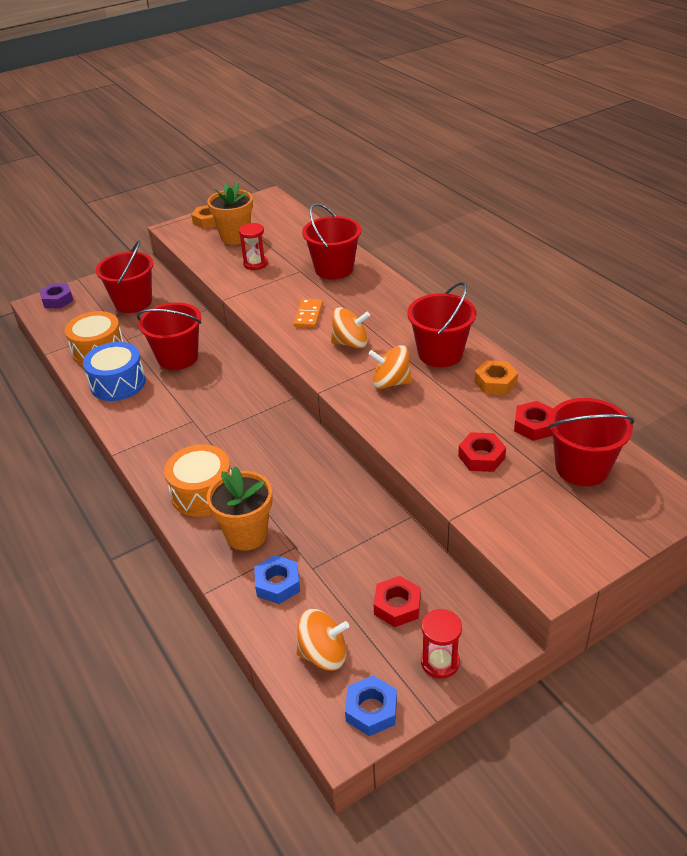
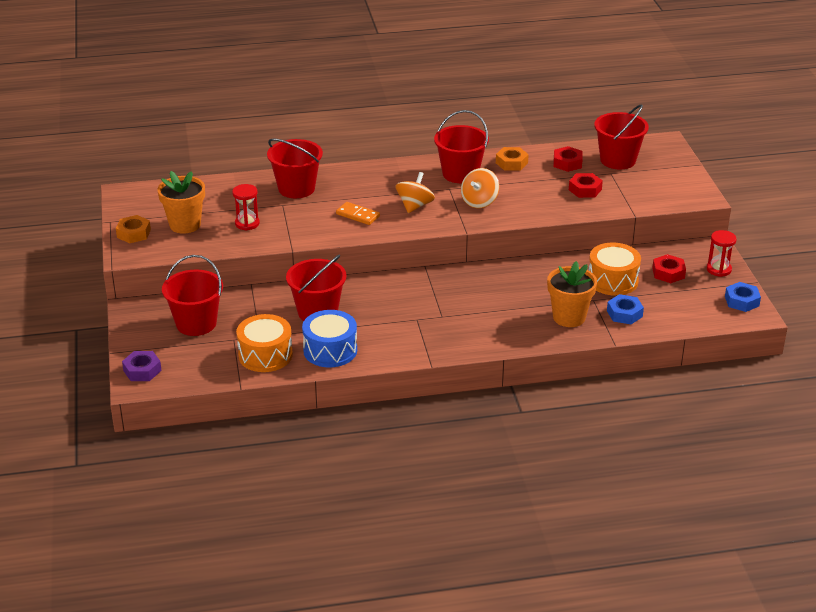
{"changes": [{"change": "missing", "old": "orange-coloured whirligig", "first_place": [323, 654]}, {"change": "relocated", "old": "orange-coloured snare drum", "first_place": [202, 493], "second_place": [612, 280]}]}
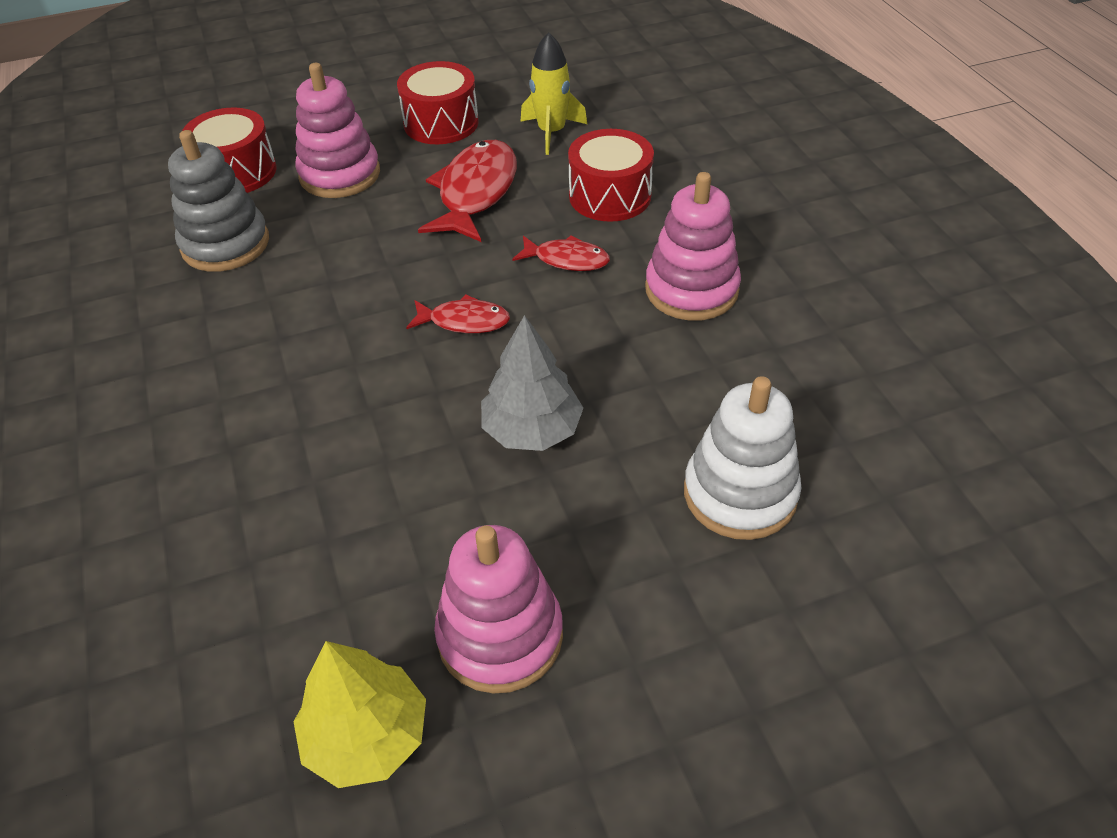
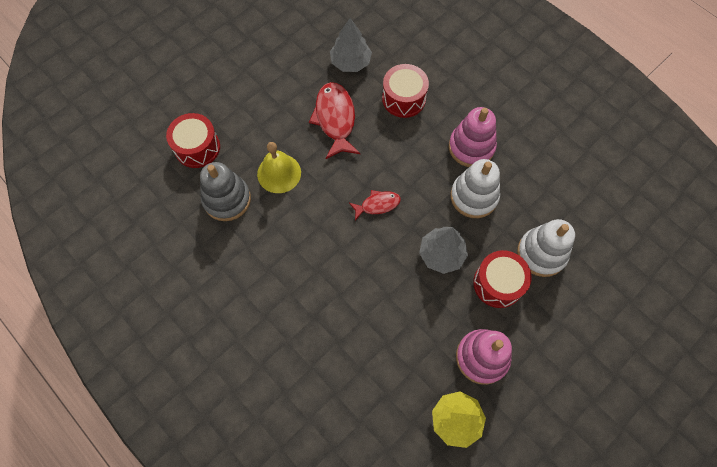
{"changes": [{"change": "missing", "old": "rosy ring stacker", "first_place": [340, 174]}, {"change": "missing", "old": "crimson toy fish", "first_place": [567, 259]}, {"change": "appeared", "new": "bright yellow school bell", "second_place": [279, 173]}, {"change": "appeared", "new": "snow-white ring stacker", "second_place": [474, 196]}, {"change": "relocated", "old": "crimson snare drum", "first_place": [441, 123], "second_place": [498, 283]}, {"change": "exchanged", "old": "bright yellow rocket", "new": "gray fir tree", "first_place": [551, 132], "second_place": [350, 62]}]}
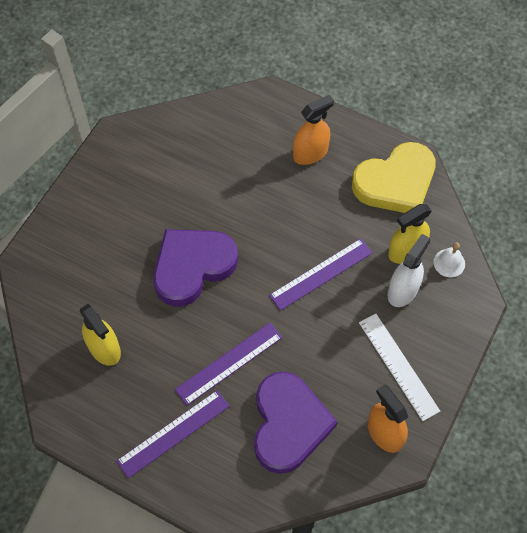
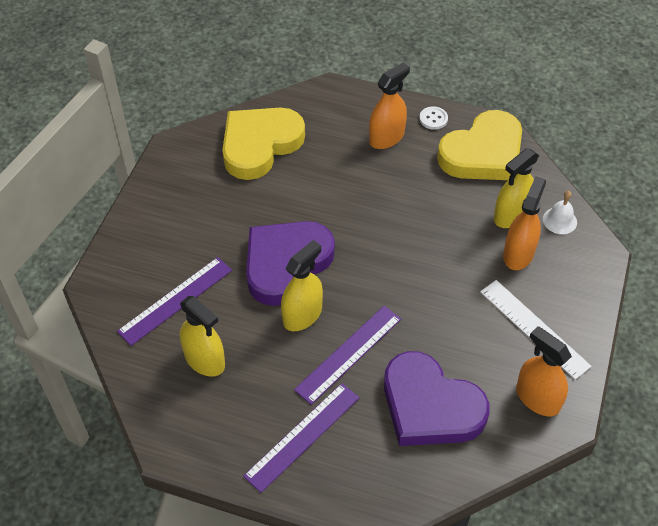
{"changes": [{"change": "appeared", "new": "bright yellow heart shape", "second_place": [260, 145]}, {"change": "appeared", "new": "bright yellow sprayer", "second_place": [302, 315]}, {"change": "appeared", "new": "snow-white shirt button", "second_place": [433, 119]}, {"change": "relocated", "old": "purple ruler", "first_place": [321, 274], "second_place": [175, 300]}, {"change": "colour", "old": "snow-white sprayer", "new": "orange-coloured sprayer", "first_place": [402, 290], "second_place": [518, 254]}, {"change": "spun", "old": "purple heart shape", "first_place": [288, 424], "second_place": [430, 406], "degrees": 135}]}
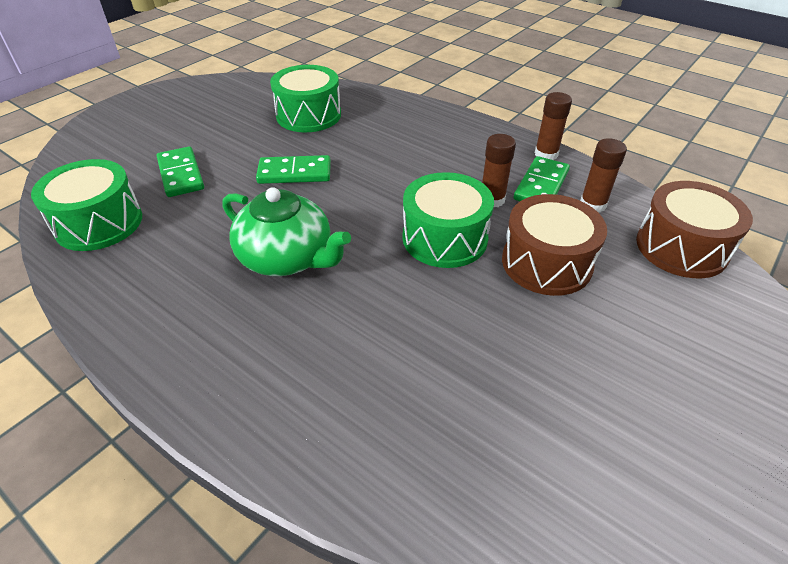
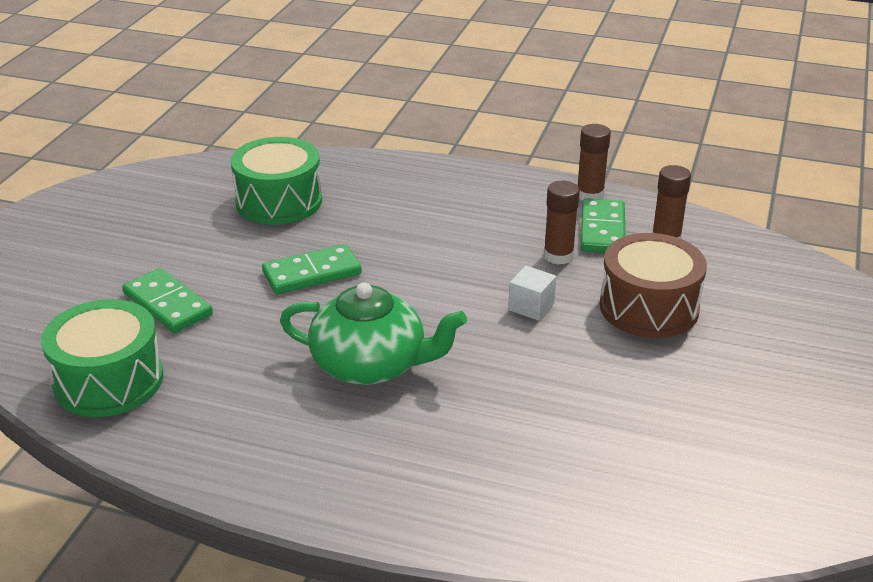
{"changes": [{"change": "missing", "old": "brown snare drum", "first_place": [681, 247]}, {"change": "exchanged", "old": "leaf-green snare drum", "new": "snow-white block", "first_place": [444, 238], "second_place": [531, 307]}]}
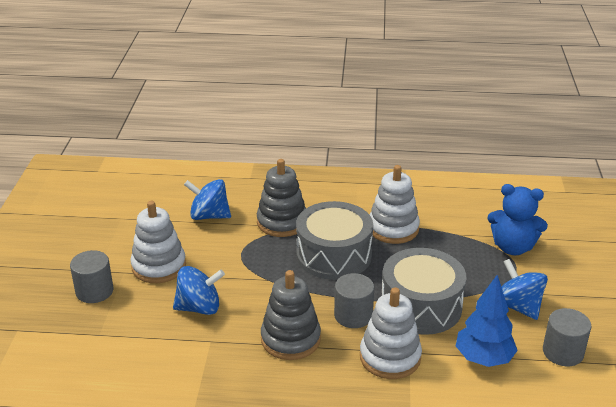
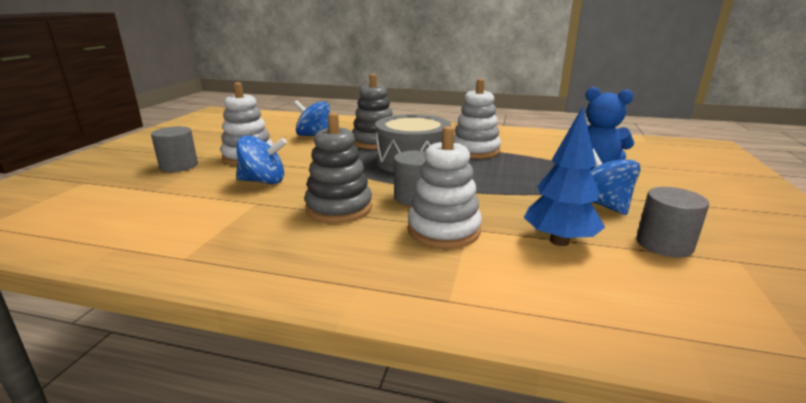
{"changes": [{"change": "missing", "old": "gray snare drum", "first_place": [421, 306]}]}
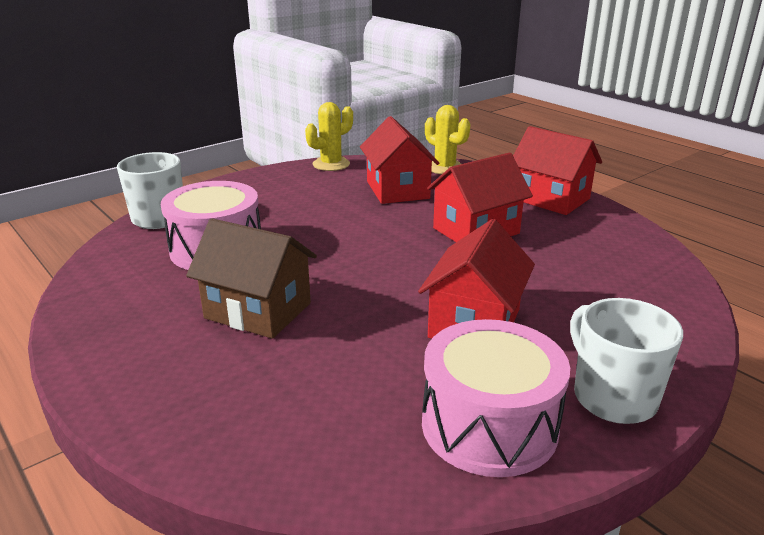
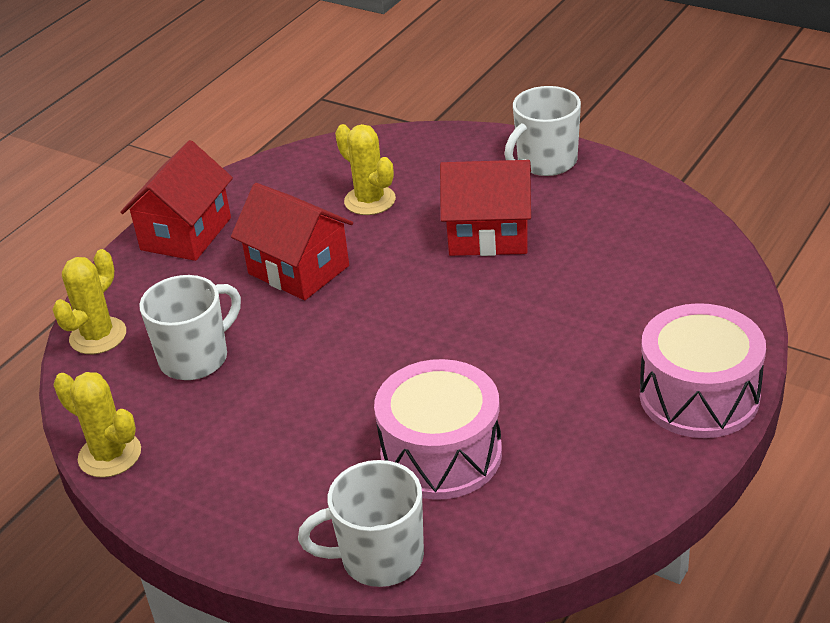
{"changes": [{"change": "missing", "old": "brown cottage", "first_place": [258, 310]}, {"change": "appeared", "new": "bright yellow cactus", "second_place": [370, 200]}, {"change": "relocated", "old": "rosy snare drum", "first_place": [489, 425], "second_place": [699, 396]}, {"change": "exchanged", "old": "crimson cottage", "new": "snow-white mug", "first_place": [397, 190], "second_place": [196, 358]}]}
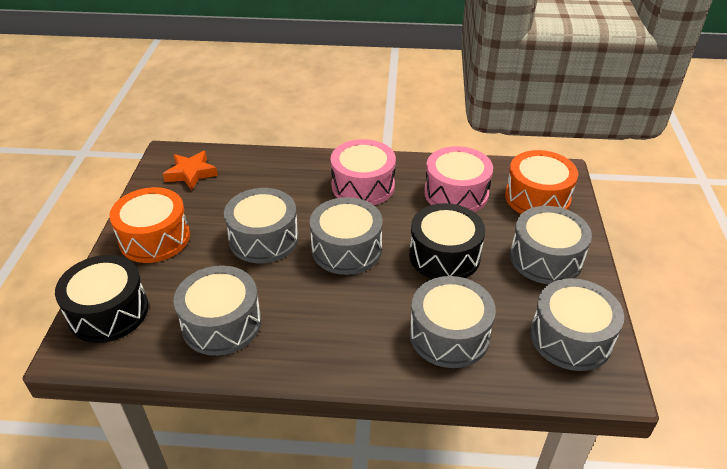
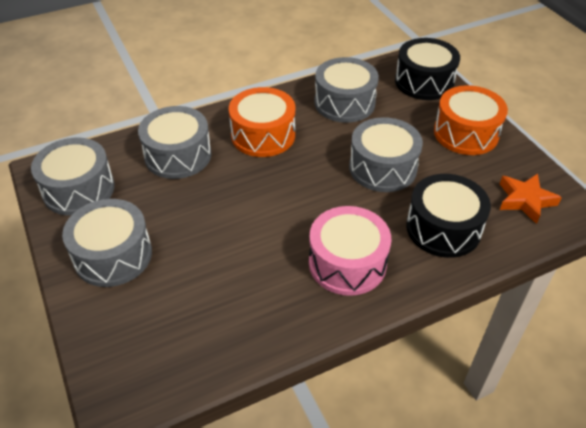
{"changes": [{"change": "missing", "old": "gray snare drum", "first_place": [346, 249]}, {"change": "missing", "old": "rosy snare drum", "first_place": [456, 193]}, {"change": "relocated", "old": "jet-black snare drum", "first_place": [444, 256], "second_place": [443, 228]}, {"change": "relocated", "old": "orange-coloured snare drum", "first_place": [537, 198], "second_place": [263, 135]}]}
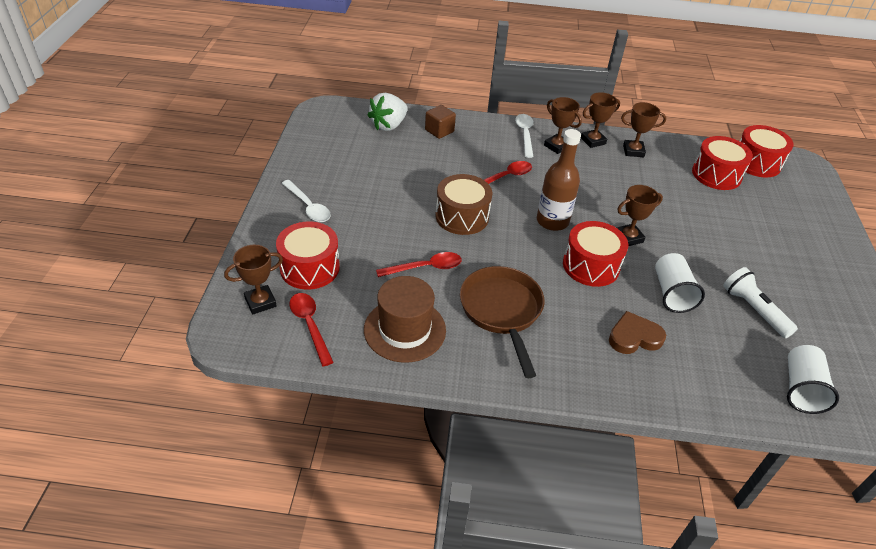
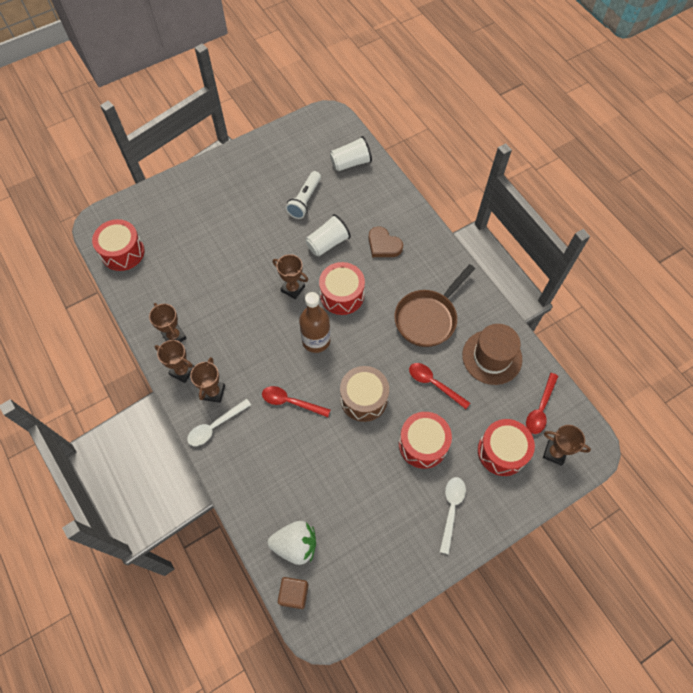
{"changes": [{"change": "relocated", "old": "brown block", "first_place": [439, 131], "second_place": [294, 594]}, {"change": "relocated", "old": "crimson snare drum", "first_place": [716, 174], "second_place": [423, 444]}]}
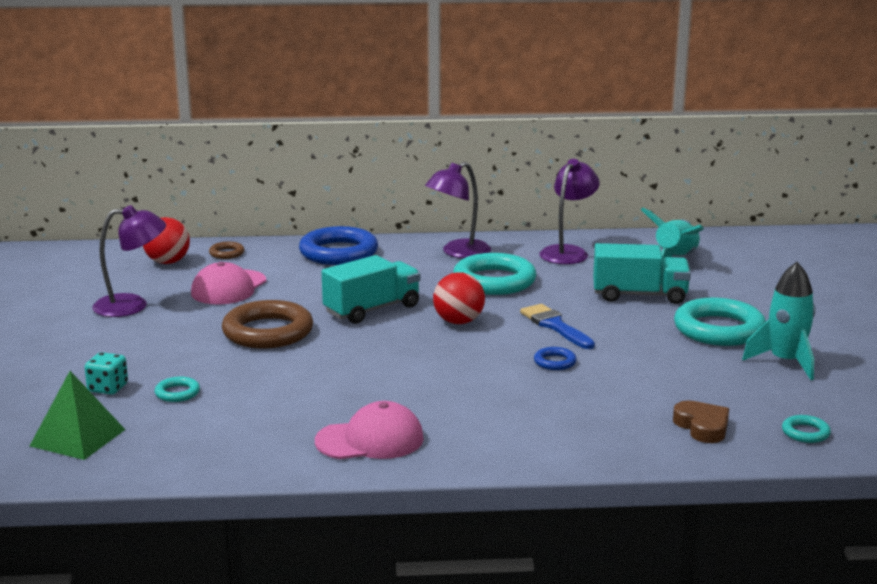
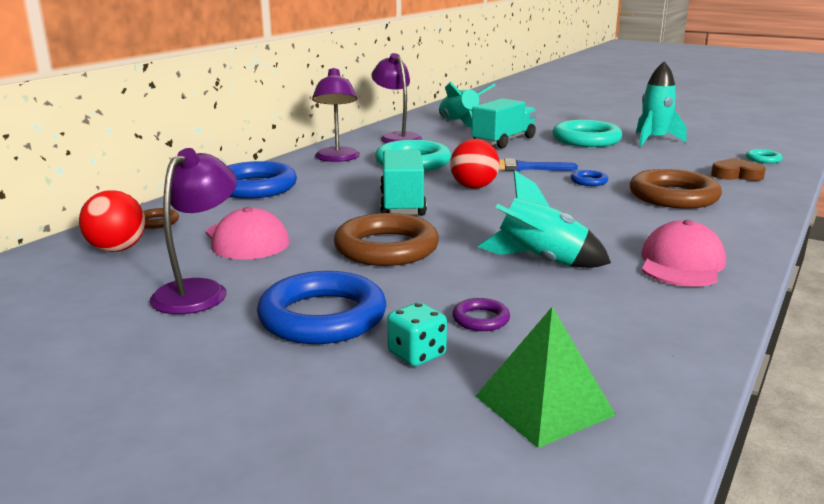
{"changes": [{"change": "appeared", "new": "blue ring", "second_place": [322, 317]}, {"change": "appeared", "new": "teal rocket", "second_place": [541, 261]}, {"change": "appeared", "new": "brown ring", "second_place": [673, 196]}, {"change": "colour", "old": "teal ring", "new": "purple ring", "first_place": [177, 393], "second_place": [480, 319]}]}
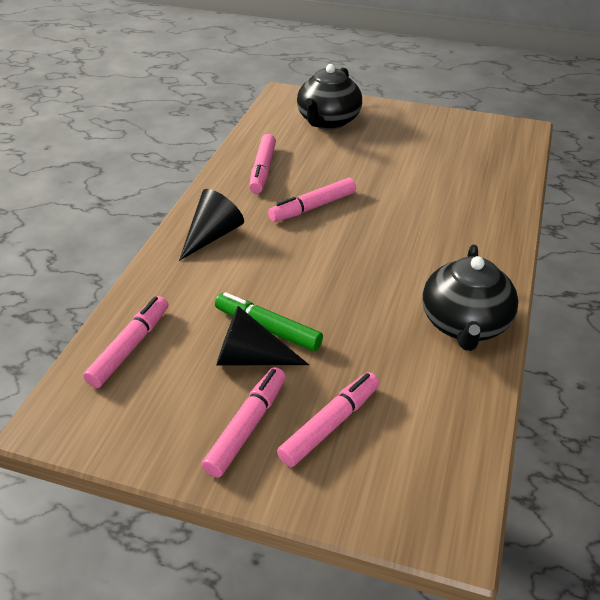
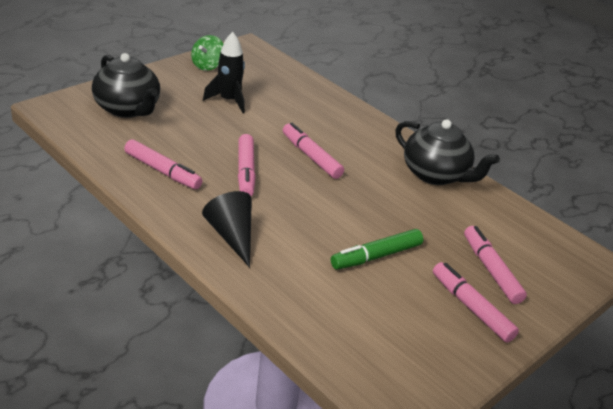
{"changes": [{"change": "missing", "old": "jet-black cone", "first_place": [250, 358]}, {"change": "appeared", "new": "leaf-green whirligig", "second_place": [207, 65]}, {"change": "appeared", "new": "jet-black rocket", "second_place": [229, 100]}, {"change": "relocated", "old": "rosy marker", "first_place": [130, 347], "second_place": [311, 156]}]}
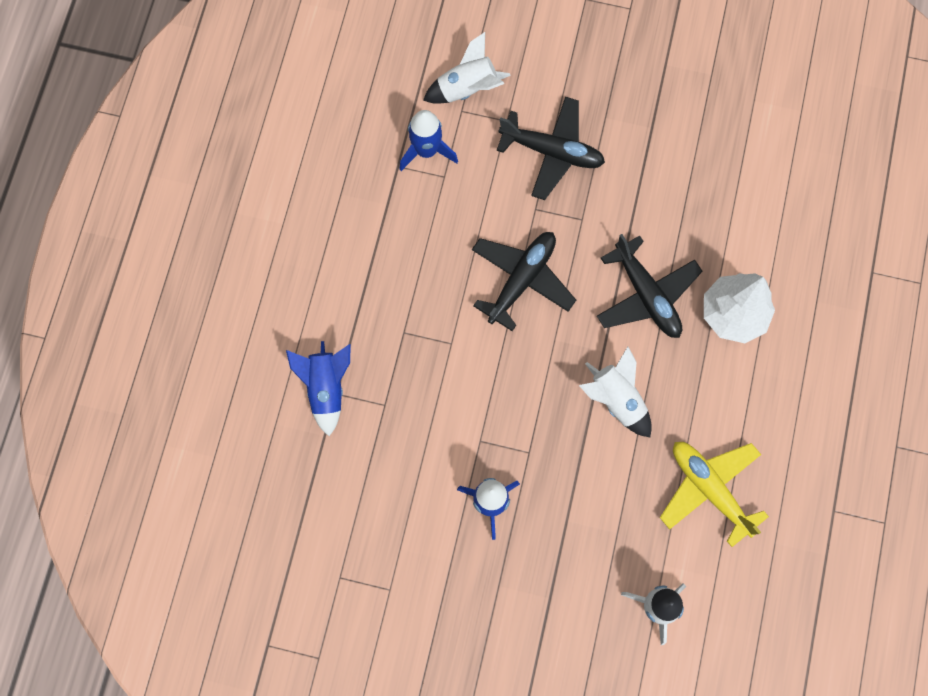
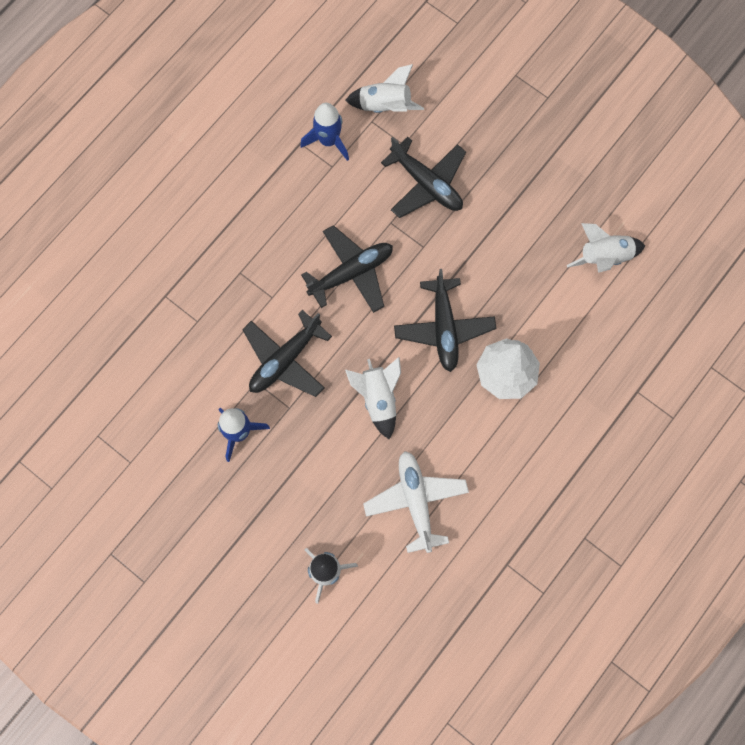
{"changes": [{"change": "missing", "old": "blue rocket", "first_place": [326, 388]}, {"change": "appeared", "new": "jet-black aeroplane", "second_place": [285, 360]}, {"change": "appeared", "new": "snow-white rocket", "second_place": [604, 257]}, {"change": "colour", "old": "bright yellow aeroplane", "new": "snow-white aeroplane", "first_place": [709, 489], "second_place": [416, 501]}]}
